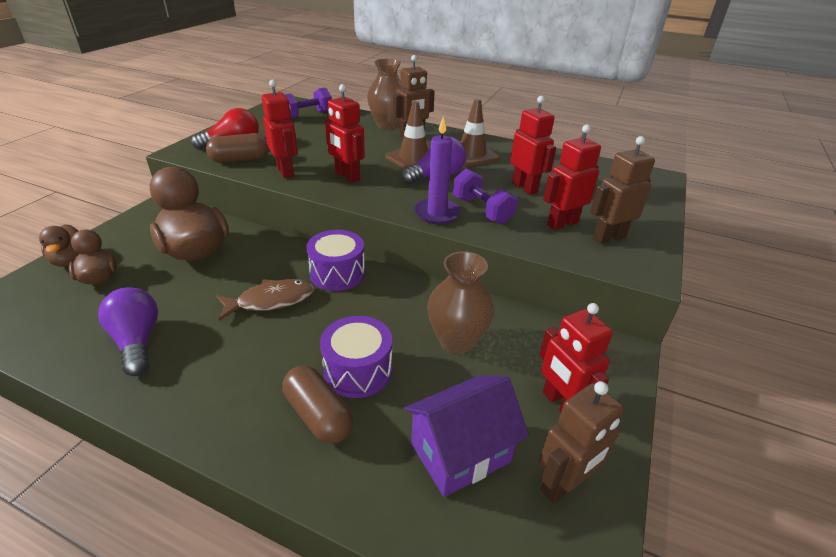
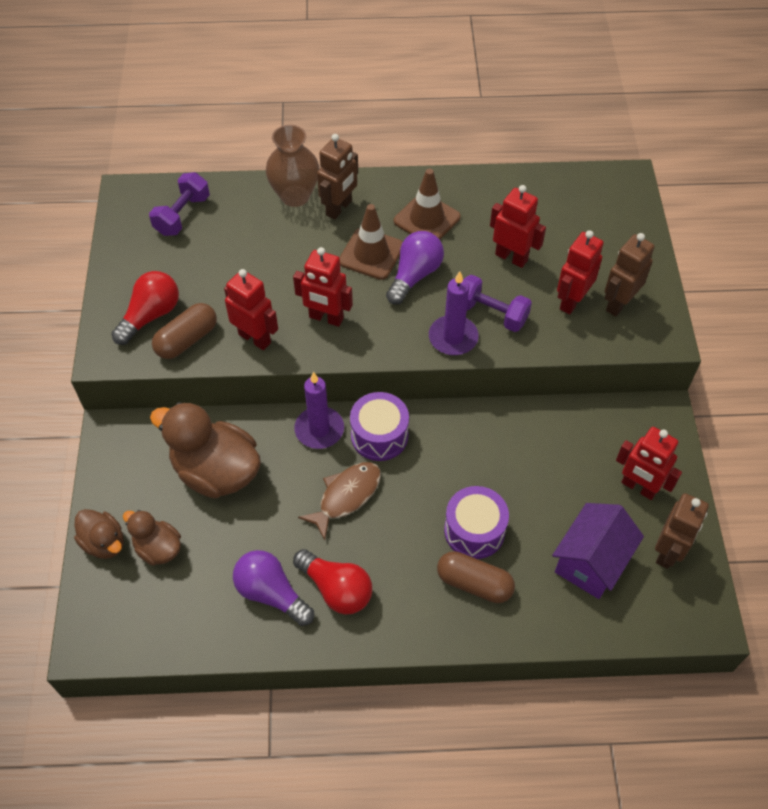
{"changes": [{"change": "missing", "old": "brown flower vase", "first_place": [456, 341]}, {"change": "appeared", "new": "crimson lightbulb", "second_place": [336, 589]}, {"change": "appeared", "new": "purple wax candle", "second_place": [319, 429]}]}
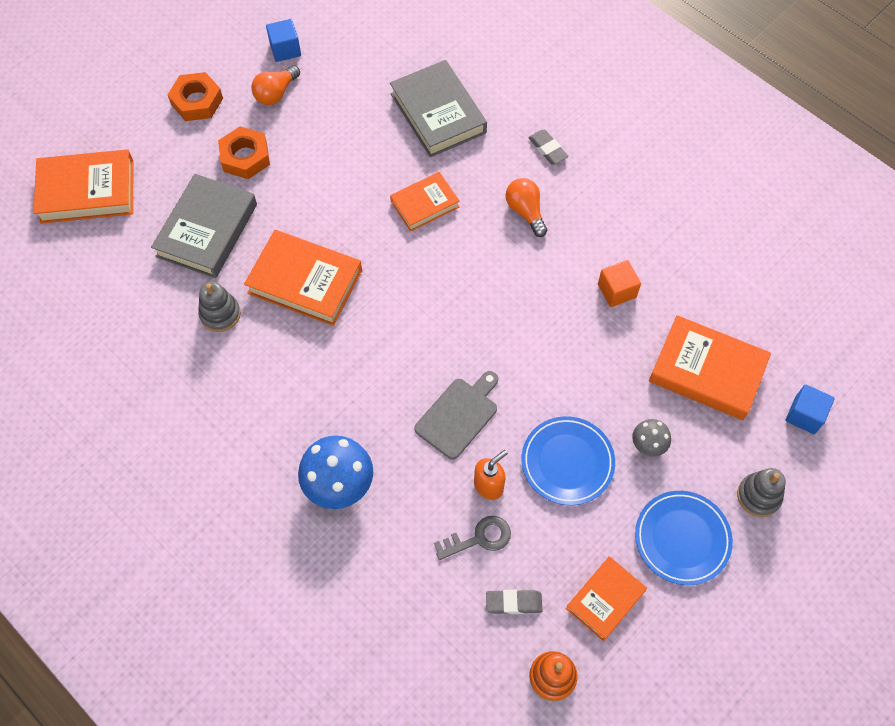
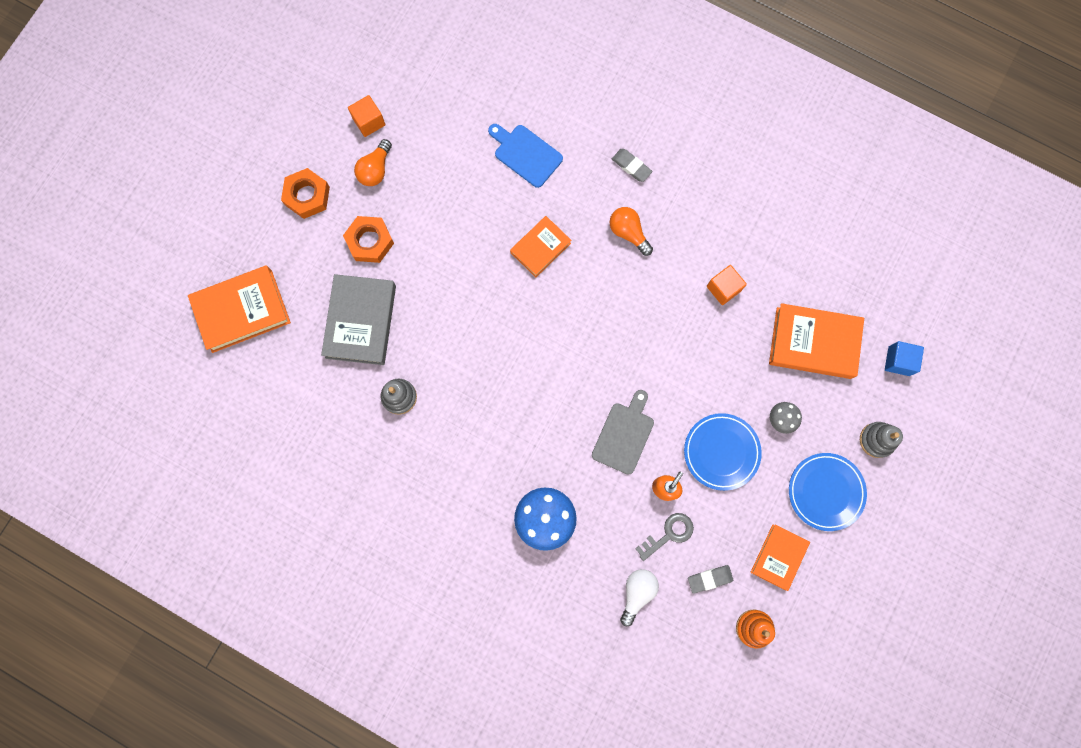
{"changes": [{"change": "missing", "old": "orange-coloured book", "first_place": [305, 282]}, {"change": "appeared", "new": "snow-white lightbulb", "second_place": [637, 593]}, {"change": "exchanged", "old": "gray book", "new": "blue bread board", "first_place": [438, 113], "second_place": [526, 154]}, {"change": "colour", "old": "blue block", "new": "orange-coloured block", "first_place": [285, 49], "second_place": [369, 121]}]}
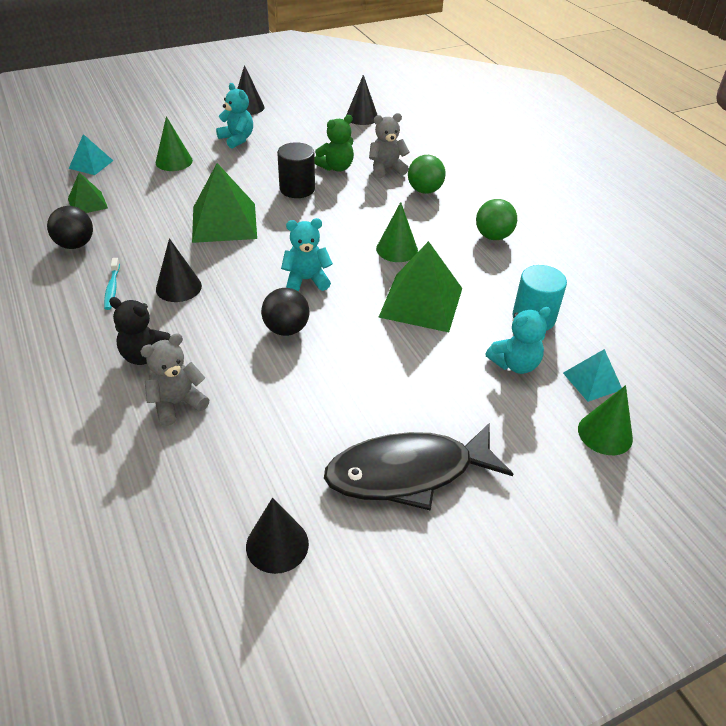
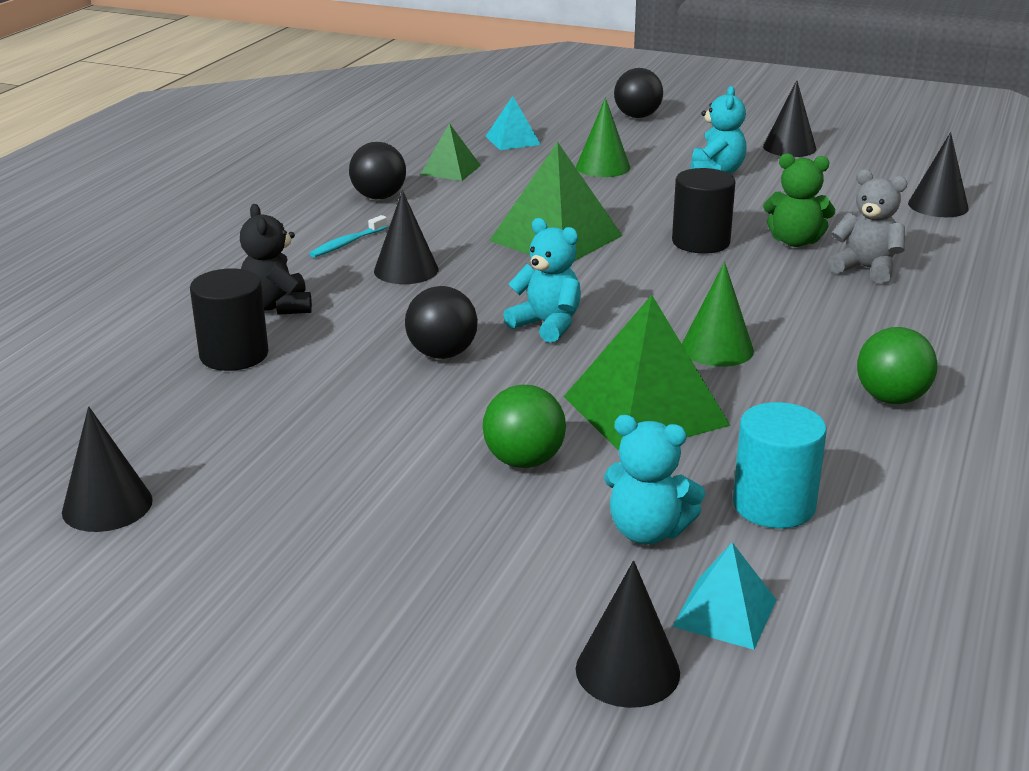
{"changes": [{"change": "missing", "old": "jet-black toy fish", "first_place": [408, 473]}, {"change": "appeared", "new": "jet-black play ball", "second_place": [637, 116]}, {"change": "relocated", "old": "leaf-green play ball", "first_place": [424, 190], "second_place": [524, 461]}, {"change": "exchanged", "old": "gray teddy bear", "new": "jet-black solid cylinder", "first_place": [177, 403], "second_place": [234, 355]}, {"change": "colour", "old": "leaf-green cone", "new": "jet-black cone", "first_place": [605, 433], "second_place": [627, 670]}]}
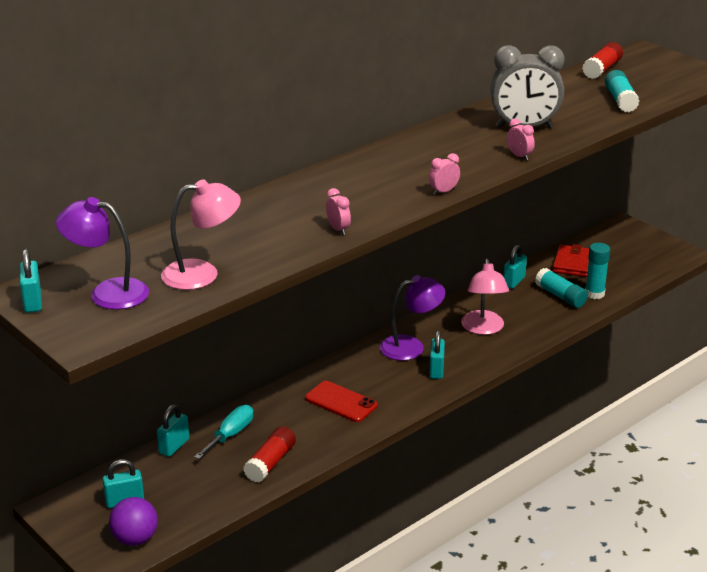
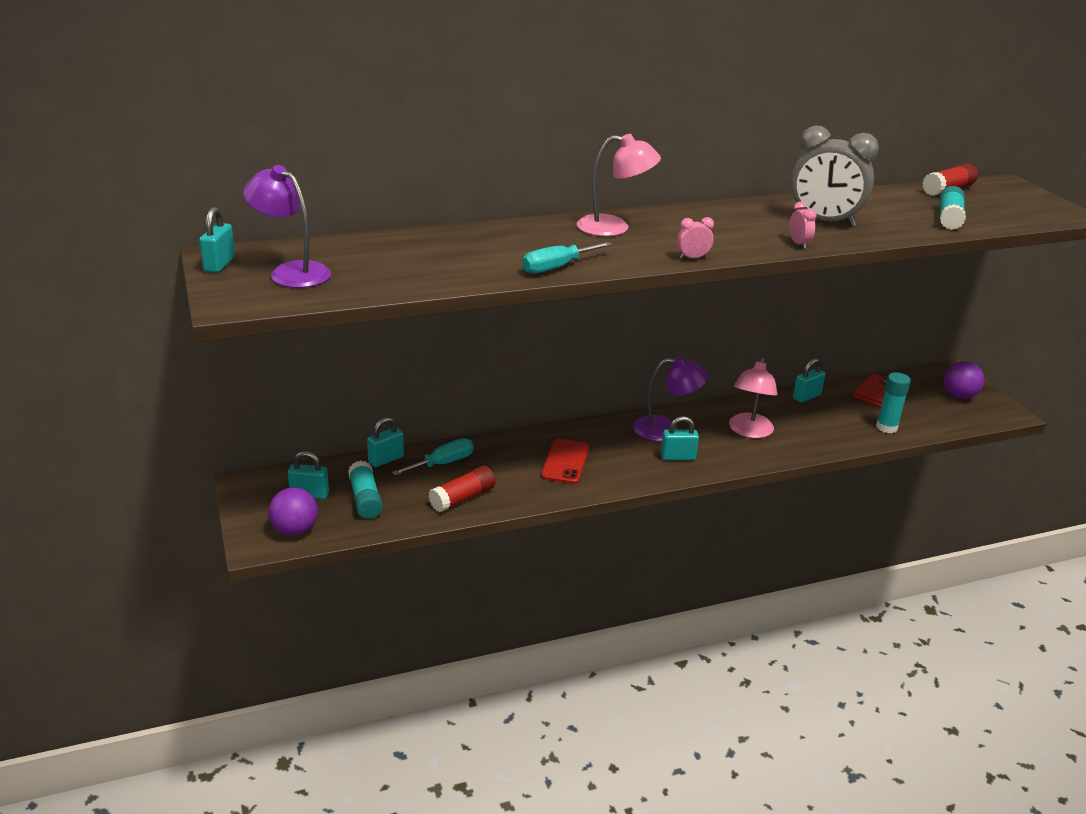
{"changes": [{"change": "appeared", "new": "purple play ball", "second_place": [959, 396]}, {"change": "relocated", "old": "rosy lamp", "first_place": [202, 274], "second_place": [614, 228]}, {"change": "relocated", "old": "teal glue stick", "first_place": [560, 296], "second_place": [365, 499]}, {"change": "exchanged", "old": "rosy alarm clock", "new": "teal hand screwdriver", "first_place": [338, 229], "second_place": [556, 267]}, {"change": "spun", "old": "crimson smartphone", "first_place": [341, 402], "second_place": [565, 462], "degrees": 45}, {"change": "spun", "old": "teal small lock", "first_place": [436, 370], "second_place": [678, 457], "degrees": 60}]}
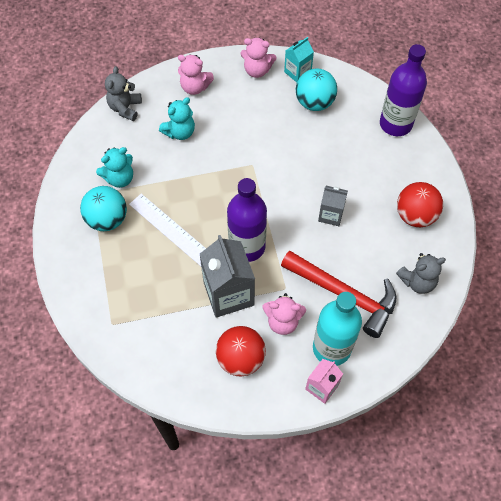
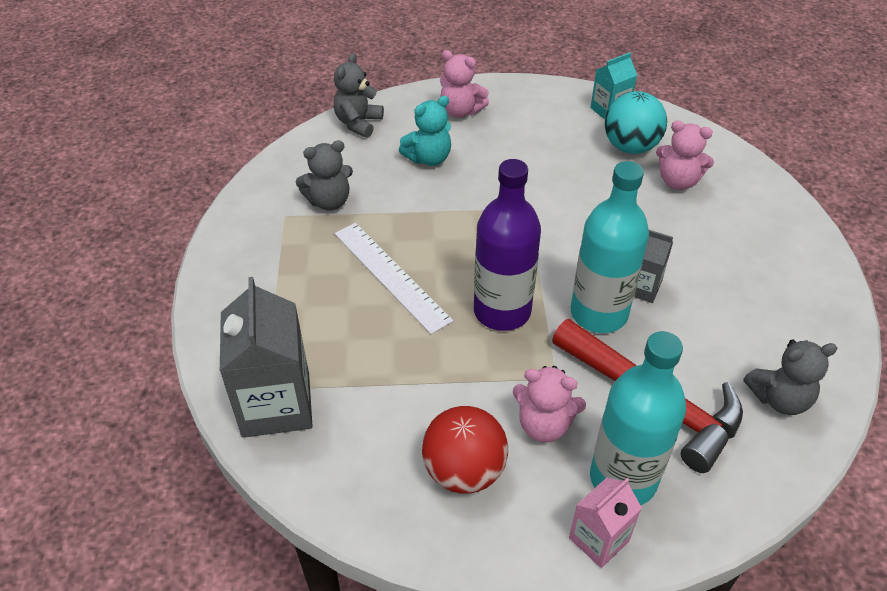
{"changes": [{"change": "missing", "old": "teal play ball", "first_place": [107, 219]}, {"change": "missing", "old": "purple bottle", "first_place": [395, 124]}, {"change": "missing", "old": "crimson play ball", "first_place": [415, 215]}, {"change": "appeared", "new": "teal bottle", "second_place": [599, 313]}, {"change": "relocated", "old": "gray carton", "first_place": [228, 294], "second_place": [276, 404]}, {"change": "relocated", "old": "rosy teddy bear", "first_place": [257, 70], "second_place": [678, 181]}, {"change": "colour", "old": "teal teddy bear", "new": "gray teddy bear", "first_place": [119, 178], "second_place": [329, 201]}]}
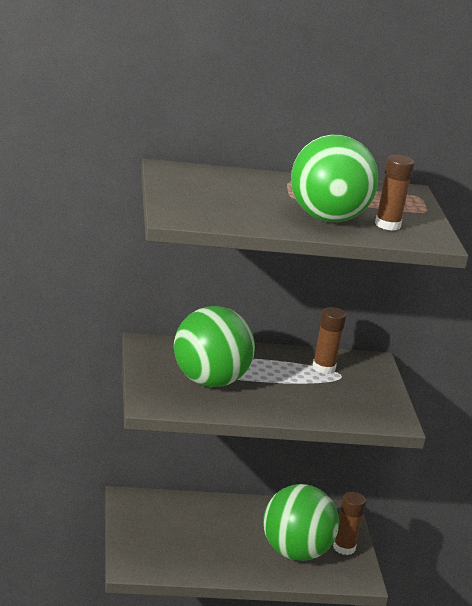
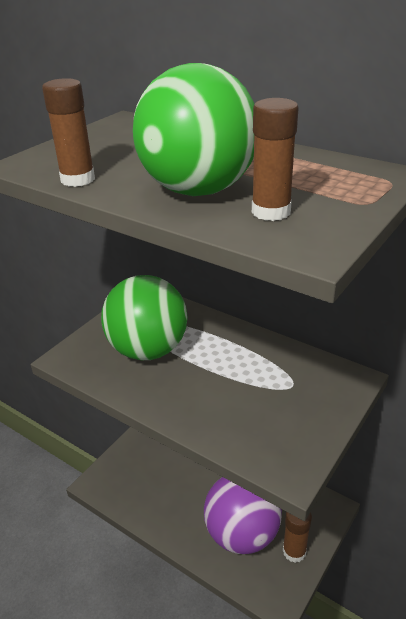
{"changes": [{"change": "relocated", "old": "brown glue stick", "first_place": [323, 368], "second_place": [78, 179]}, {"change": "colour", "old": "leaf-green play ball", "new": "purple play ball", "first_place": [295, 552], "second_place": [242, 534]}]}
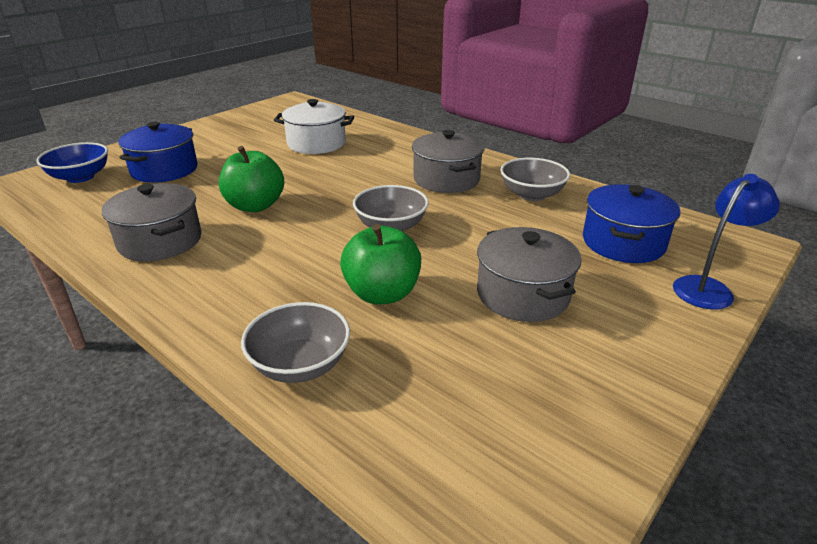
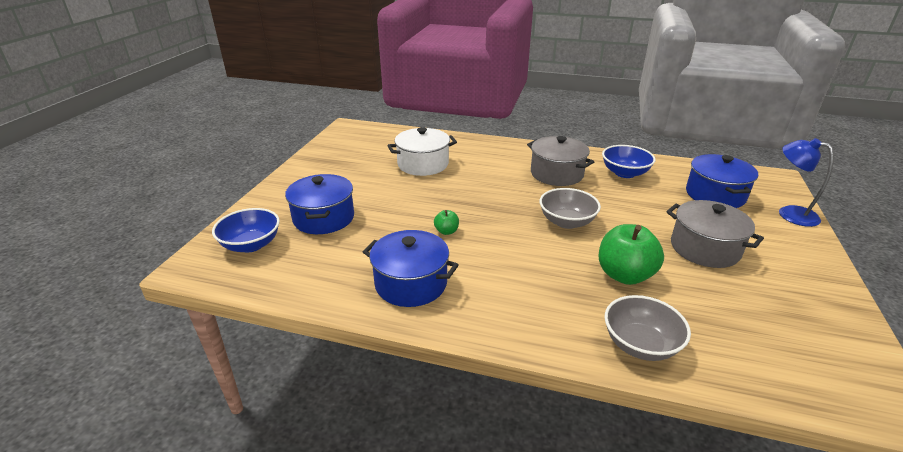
{"changes": [{"change": "colour", "old": "gray pot", "new": "blue pot", "first_place": [160, 241], "second_place": [411, 283]}, {"change": "colour", "old": "gray deep dish", "new": "blue deep dish", "first_place": [531, 195], "second_place": [624, 173]}, {"change": "spun", "old": "blue lamp", "first_place": [709, 288], "second_place": [789, 213], "degrees": -75}, {"change": "size", "old": "leaf-green apple", "first_place": [255, 206], "second_place": [446, 231], "factor": 0.47}]}
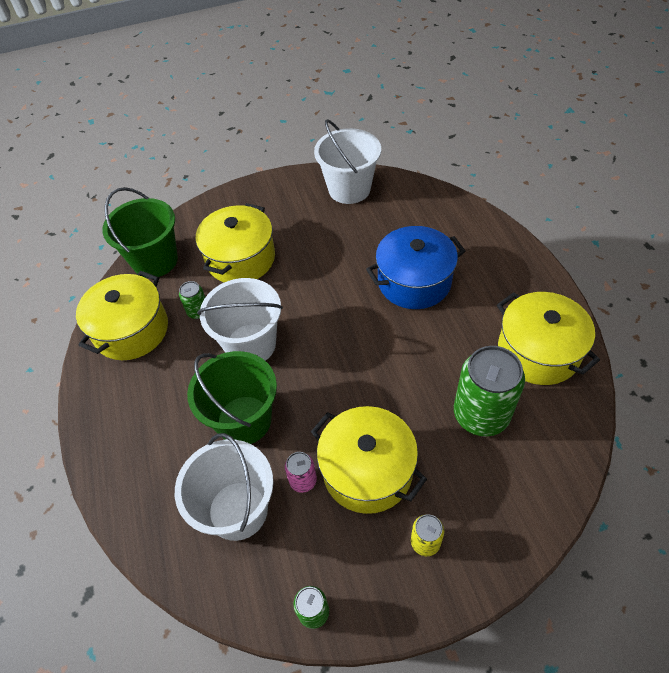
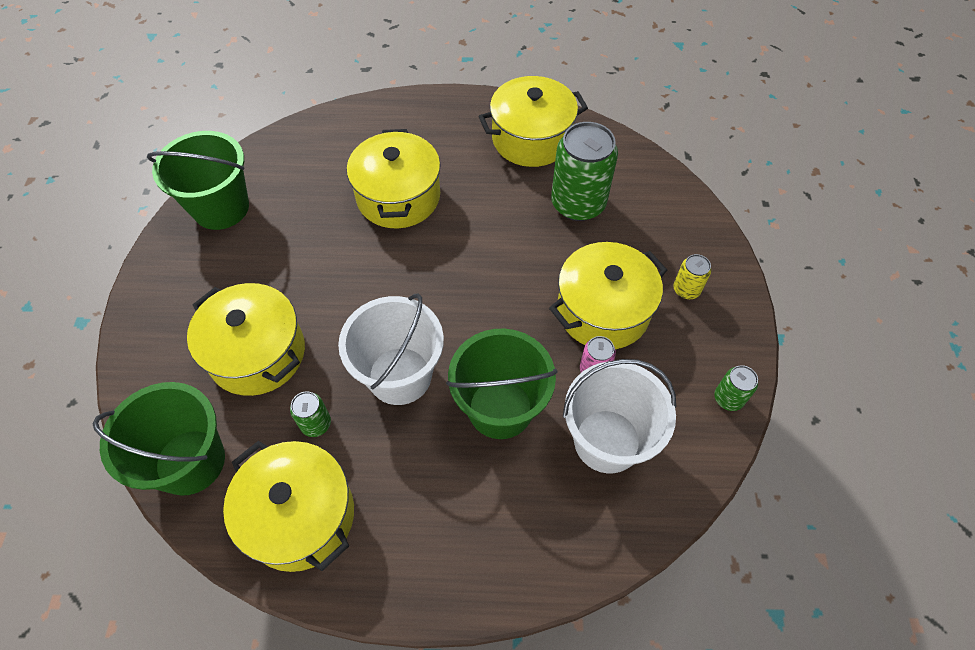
{"changes": [{"change": "colour", "old": "snow-white pail", "new": "leaf-green pail", "first_place": [349, 189], "second_place": [221, 208]}, {"change": "colour", "old": "blue pot", "new": "bright yellow pot", "first_place": [414, 281], "second_place": [398, 197]}]}
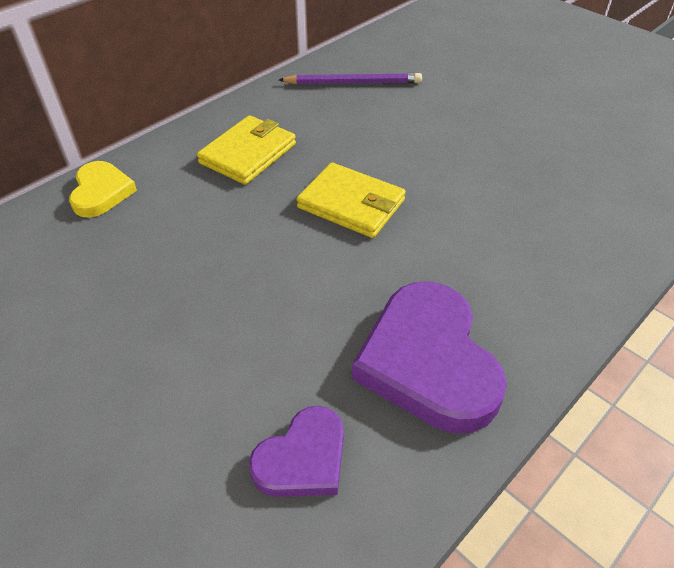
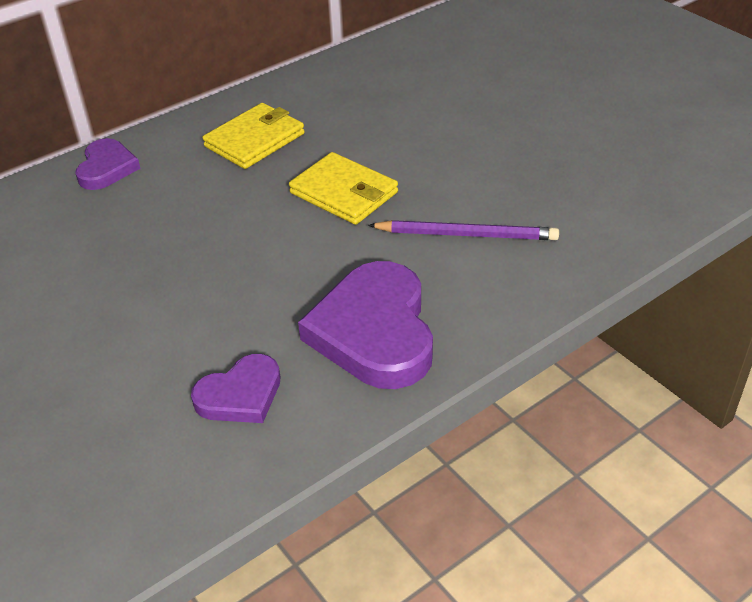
{"changes": [{"change": "relocated", "old": "purple pencil", "first_place": [353, 83], "second_place": [466, 234]}, {"change": "colour", "old": "bright yellow heart shape", "new": "purple heart shape", "first_place": [101, 192], "second_place": [107, 168]}]}
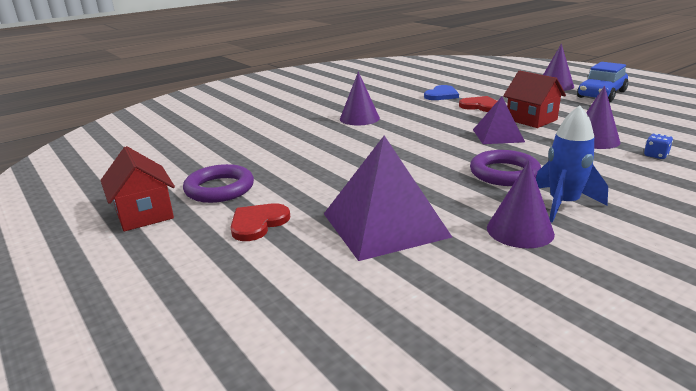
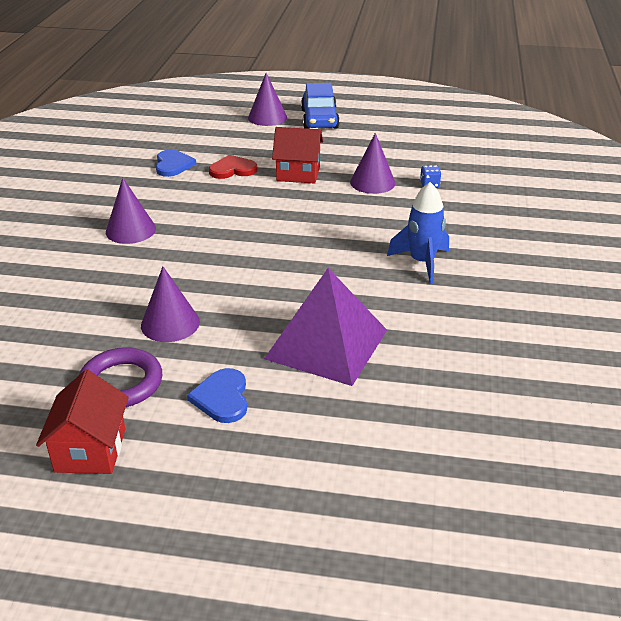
{"changes": [{"change": "missing", "old": "purple ring", "first_place": [504, 173]}, {"change": "missing", "old": "purple solid pyramid", "first_place": [498, 135]}, {"change": "relocated", "old": "purple cone", "first_place": [520, 230], "second_place": [170, 323]}, {"change": "colour", "old": "crimson heart shape", "new": "blue heart shape", "first_place": [258, 223], "second_place": [222, 398]}, {"change": "spun", "old": "crimson cottage", "first_place": [144, 214], "second_place": [90, 450], "degrees": 75}]}
